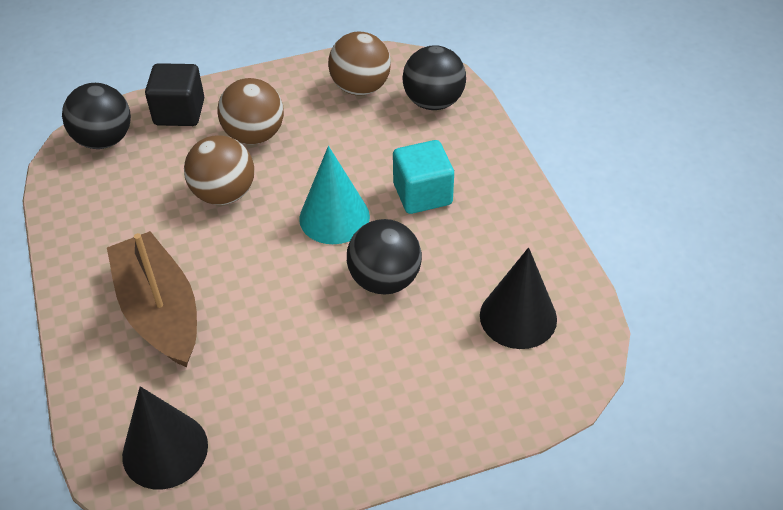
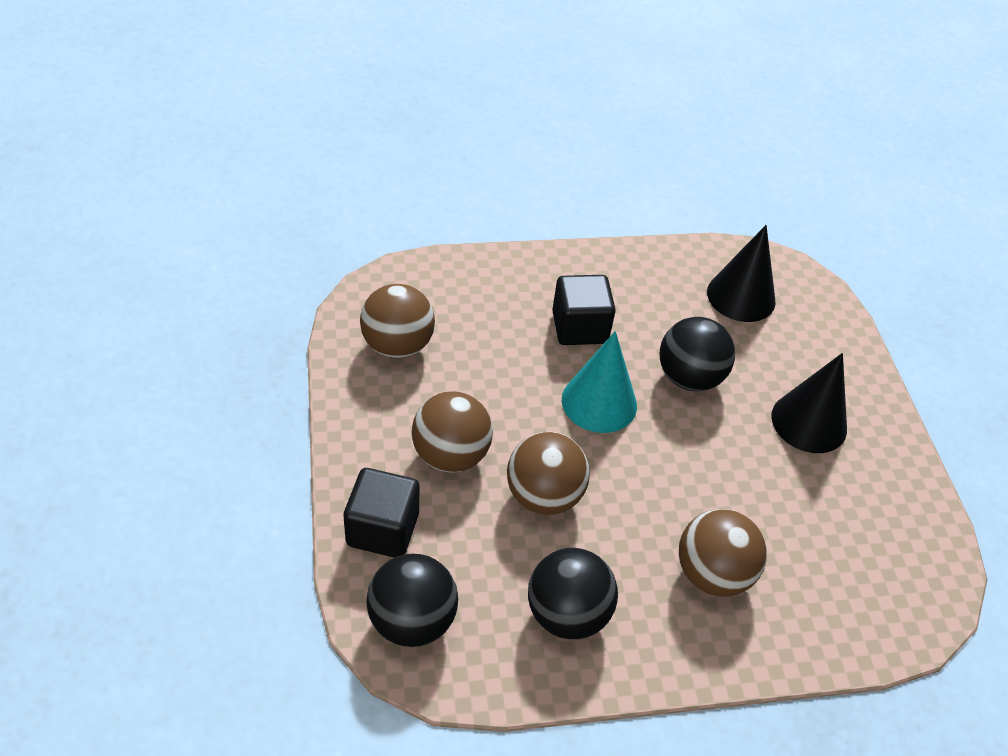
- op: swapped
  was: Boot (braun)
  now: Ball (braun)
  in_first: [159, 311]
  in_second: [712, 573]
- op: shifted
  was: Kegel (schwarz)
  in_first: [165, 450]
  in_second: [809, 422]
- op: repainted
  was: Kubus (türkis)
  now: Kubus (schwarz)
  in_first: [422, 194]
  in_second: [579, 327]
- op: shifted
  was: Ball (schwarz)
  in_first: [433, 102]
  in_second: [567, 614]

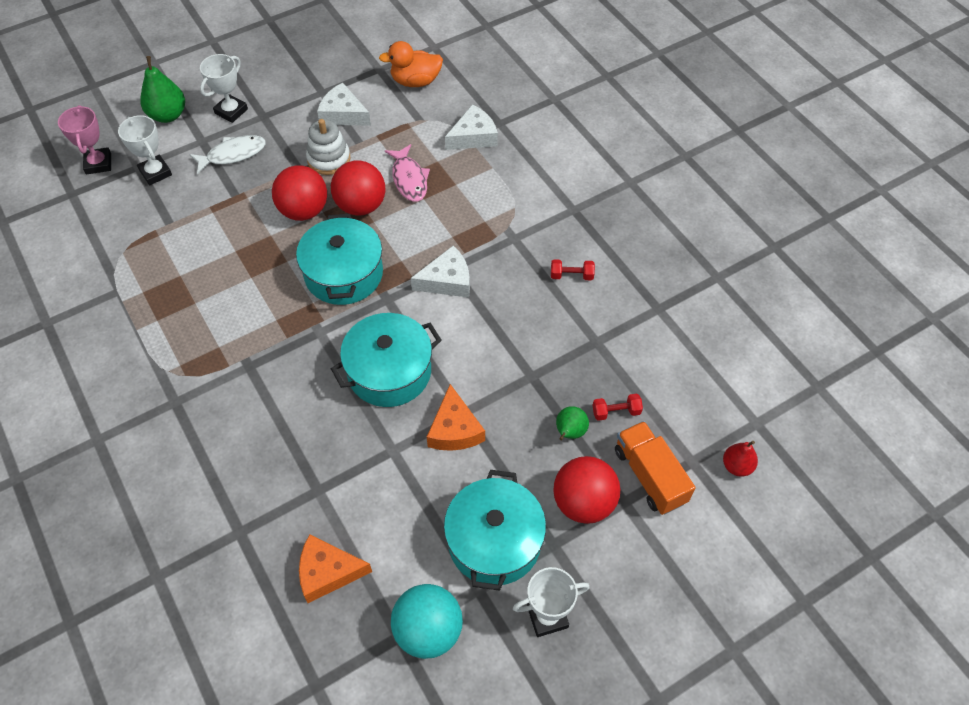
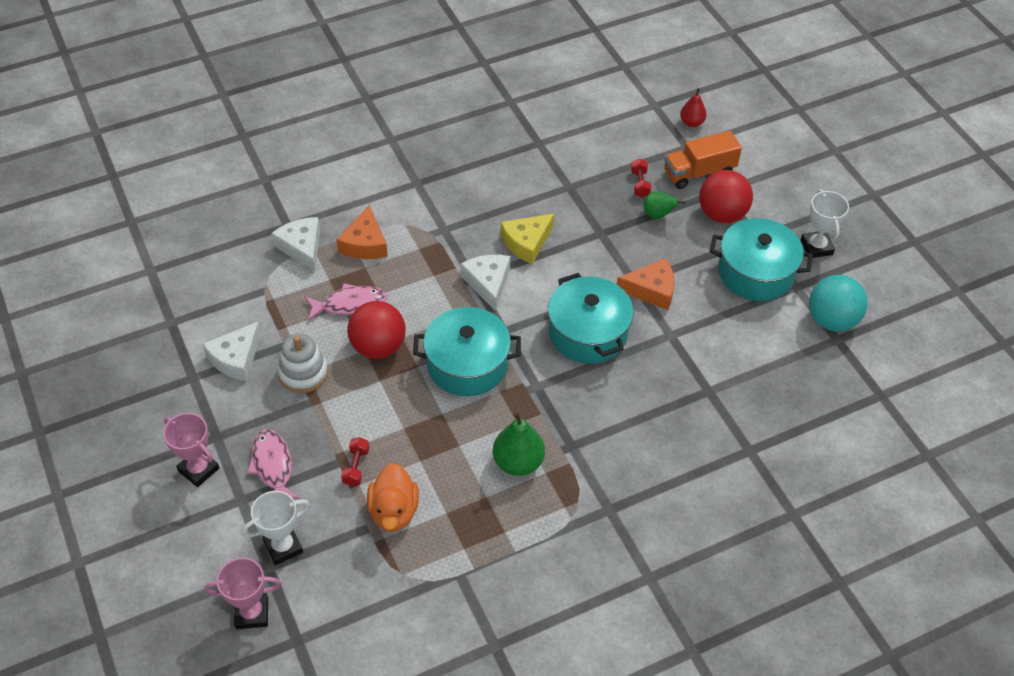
- op: shifted
  was: Birne (grün)
  in_first: [168, 115]
  in_second: [518, 462]
- op: repainted
  was: Fisch (weiß)
  now: Fisch (rosa)
  in_first: [233, 154]
  in_second: [273, 466]
- op: repainted
  was: Pokal (weiß)
  now: Pokal (rosa)
  in_first: [231, 111]
  in_second: [198, 469]
- op: gone
  was: Ball (rot)
  in_first: [304, 211]
- op: shifted
  was: Käse (orange)
  in_first: [328, 572]
  in_second: [365, 243]
- op: shifted
  was: Ente (orange)
  in_first: [415, 81]
  in_second: [394, 511]
- op: shifted
  was: Hantel (rot)
  in_first: [571, 275]
  in_second: [356, 467]
- op: new
  now: Käse (gelb)
  in_second: [527, 242]

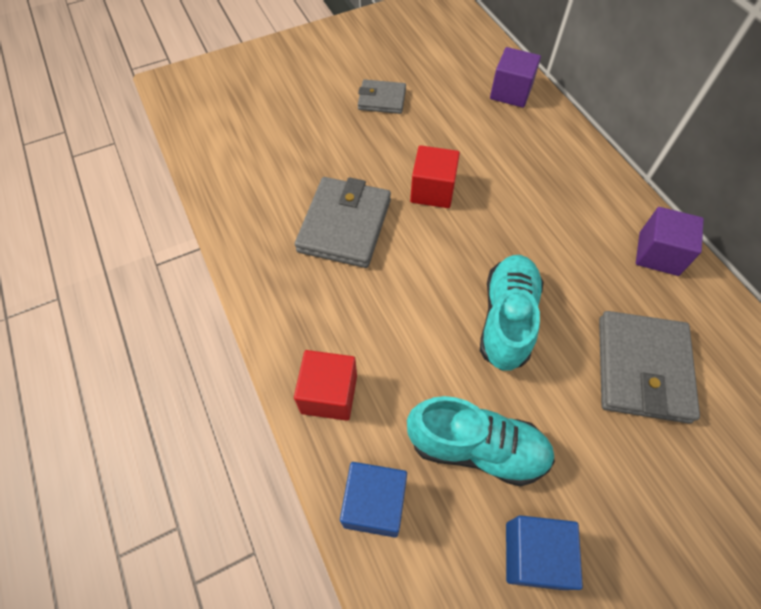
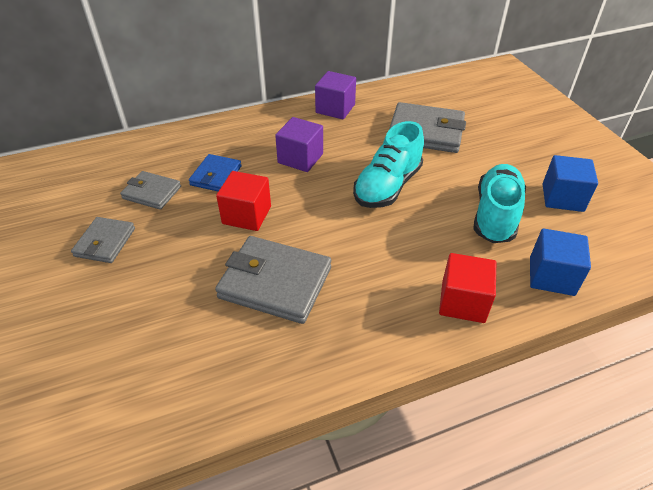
- op: rotated
  was: Schuh (türkis)
  in_first: [507, 319]
  in_second: [387, 186]
  clockwise: -75
- op: shifted
  was: Kubus (lila)
  in_first: [511, 92]
  in_second: [300, 158]
- op: new
  now: Geldbörse (grau)
  in_second: [152, 193]
- op: new
  now: Geldbörse (blau)
  in_second: [216, 176]

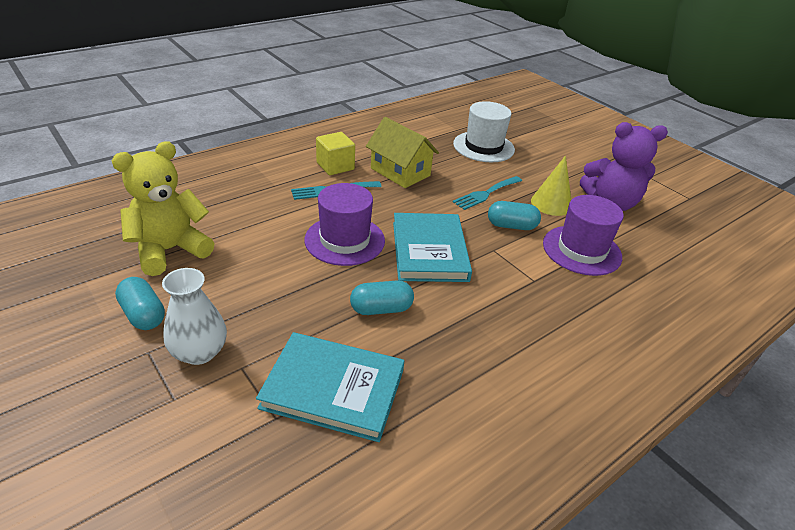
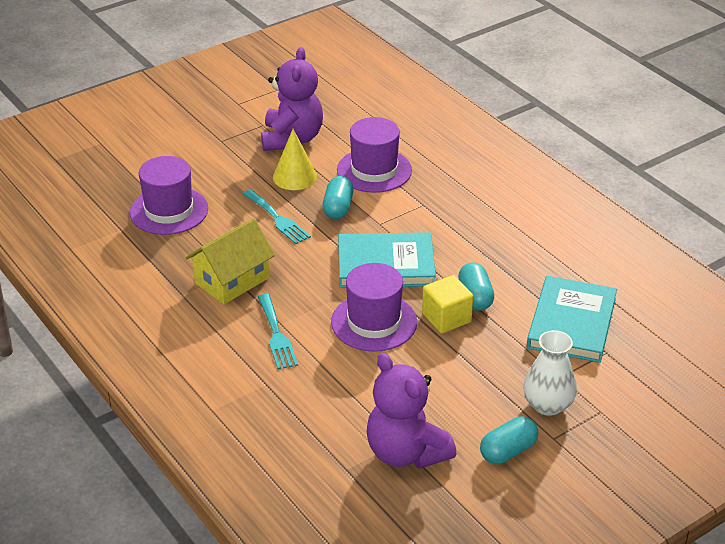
- op: repainted
  was: Teddybär (gelb)
  now: Teddybär (lila)
  in_first: [170, 250]
  in_second: [406, 452]
- op: shifted
  was: Kubus (gelb)
  in_first: [335, 166]
  in_second: [446, 318]
- op: repainted
  was: Hut (weiß)
  now: Hut (lila)
  in_first: [483, 147]
  in_second: [169, 211]

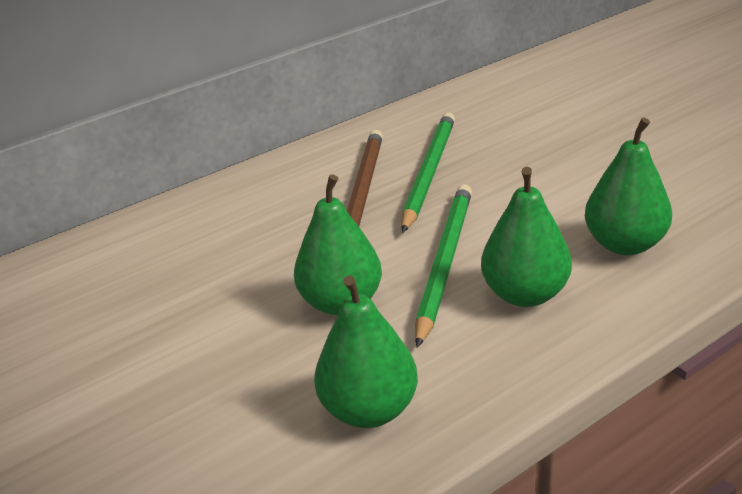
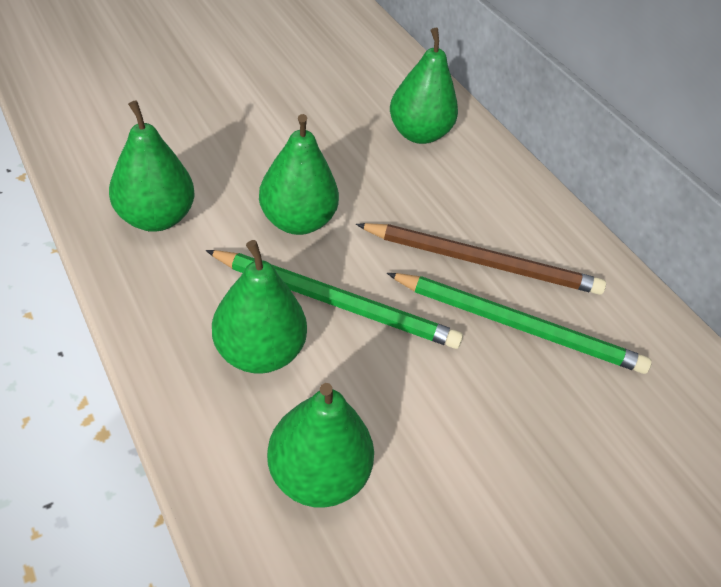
- op: new
  now: Birne (grün)
  in_second: [418, 134]

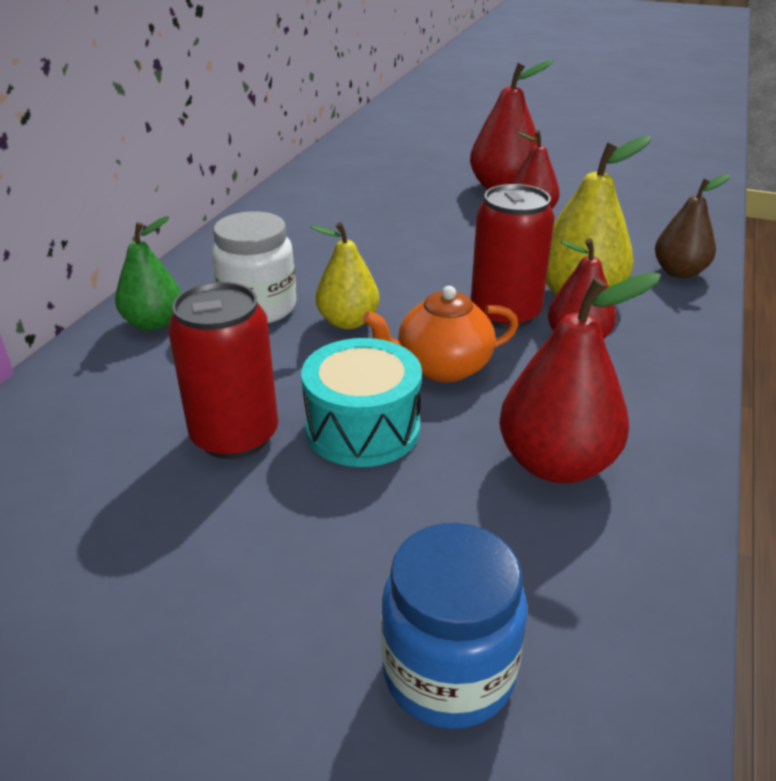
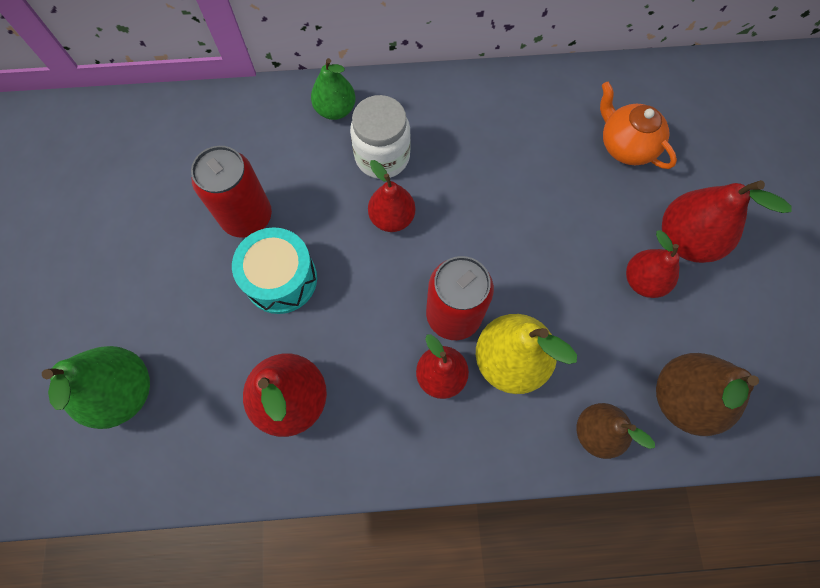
- op: repainted
  was: Birne (gelb)
  now: Birne (rot)
  in_first: [348, 322]
  in_second: [392, 218]
- op: shifted
  was: Teekanne (orange)
  in_first: [442, 367]
  in_second: [625, 146]
- op: swapped
  was: Einmachglas (blau)
  now: Birne (grün)
  in_first: [448, 672]
  in_second: [123, 392]
- op: new
  now: Birne (braun)
  in_second: [682, 399]

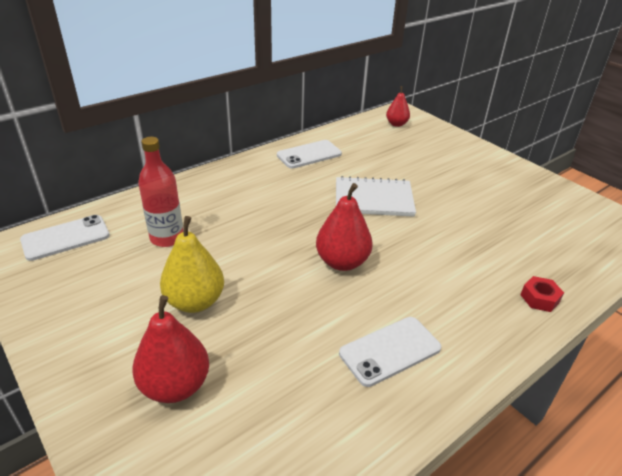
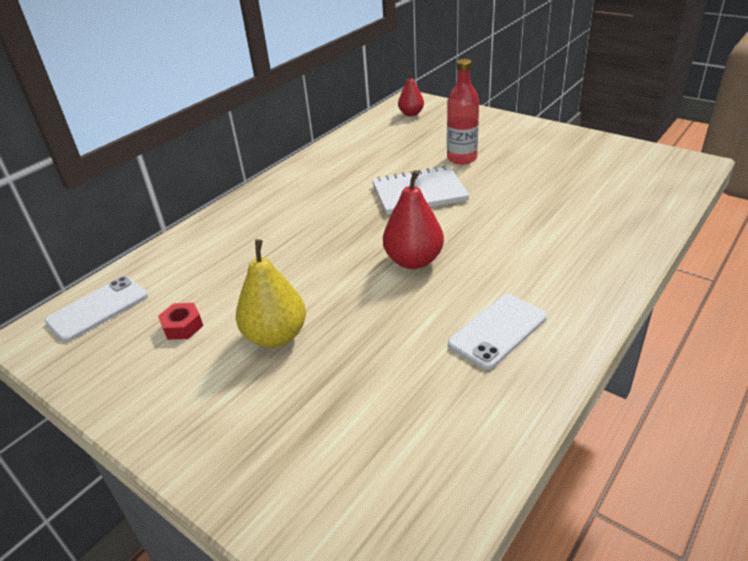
- op: gone
  was: Birne (rot)
  in_first: [175, 386]
- op: shifted
  was: Flasche (rot)
  in_first: [167, 238]
  in_second: [462, 158]
- op: gone
  was: Handy (weiß)
  in_first: [309, 155]
- op: shifted
  was: Sechskantmutter (rot)
  in_first: [539, 298]
  in_second: [182, 326]

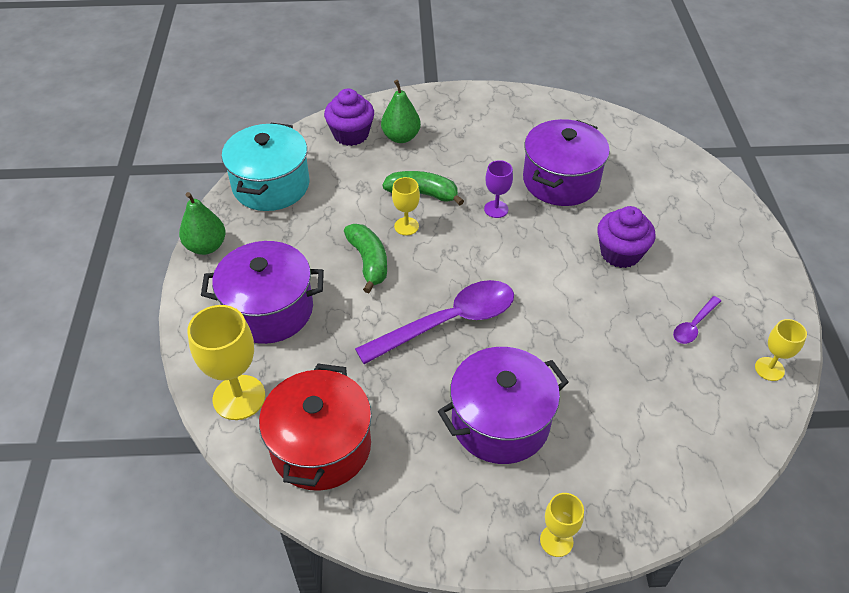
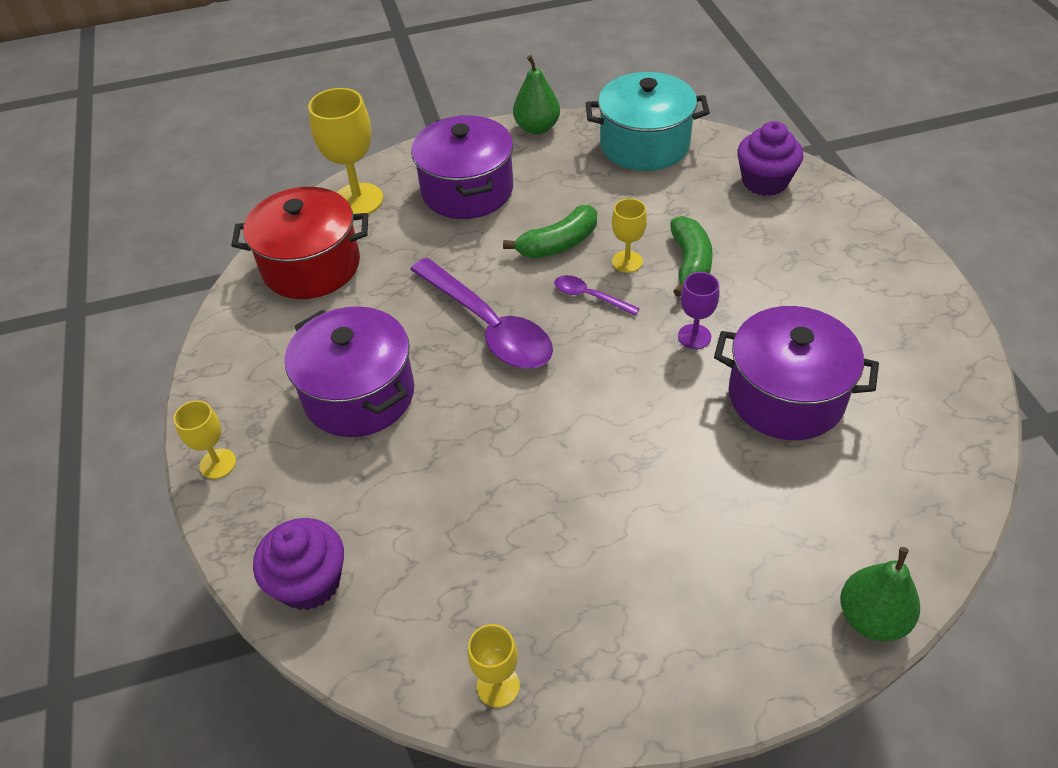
- op: shifted
  was: Birne (grün)
  in_first: [401, 137]
  in_second: [872, 618]
- op: shifted
  was: Muffin (lila)
  in_first: [620, 253]
  in_second: [309, 582]
- op: shifted
  was: Löffel (lila)
  in_first: [693, 325]
  in_second: [589, 296]

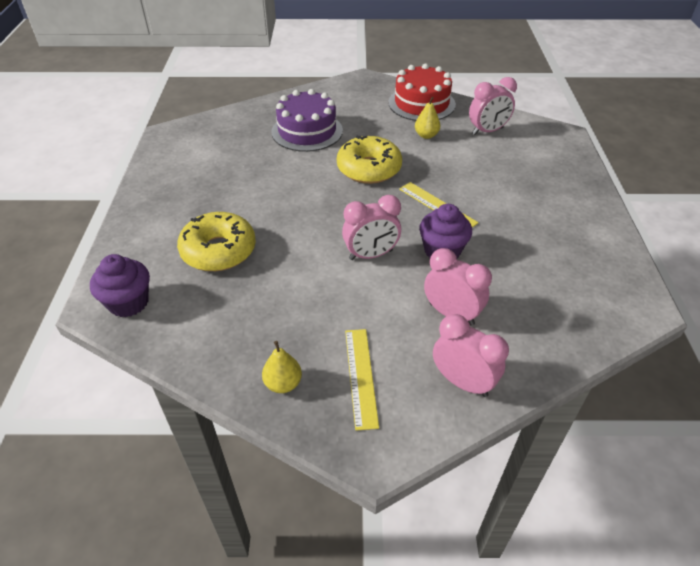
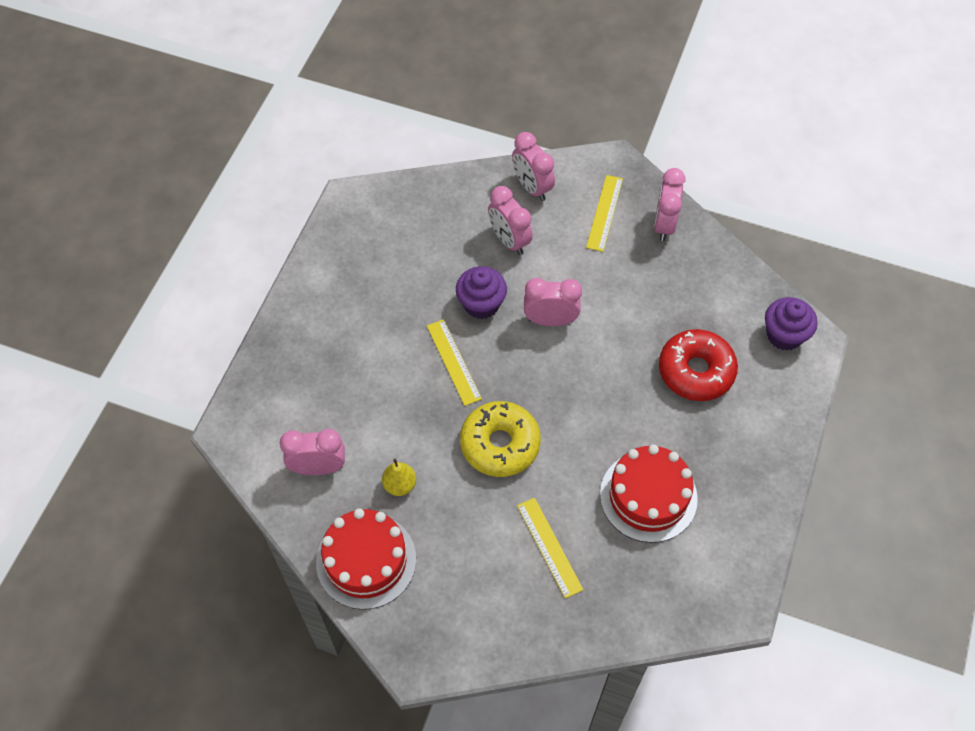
- op: repainted
  was: Donut (gelb)
  now: Donut (rot)
  in_first: [219, 251]
  in_second: [696, 371]
- op: swapped
  was: Birne (gelb)
  now: Wecker (rosa)
  in_first: [283, 383]
  in_second: [664, 224]
- op: swapped
  was: Kuchen (lila)
  now: Lineal (gelb)
  in_first: [307, 131]
  in_second: [549, 547]
- op: new
  now: Kuchen (rot)
  in_second: [648, 496]

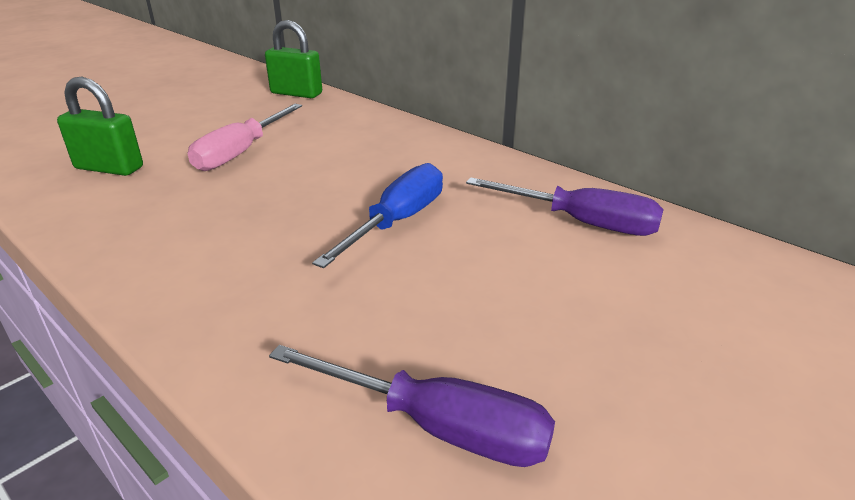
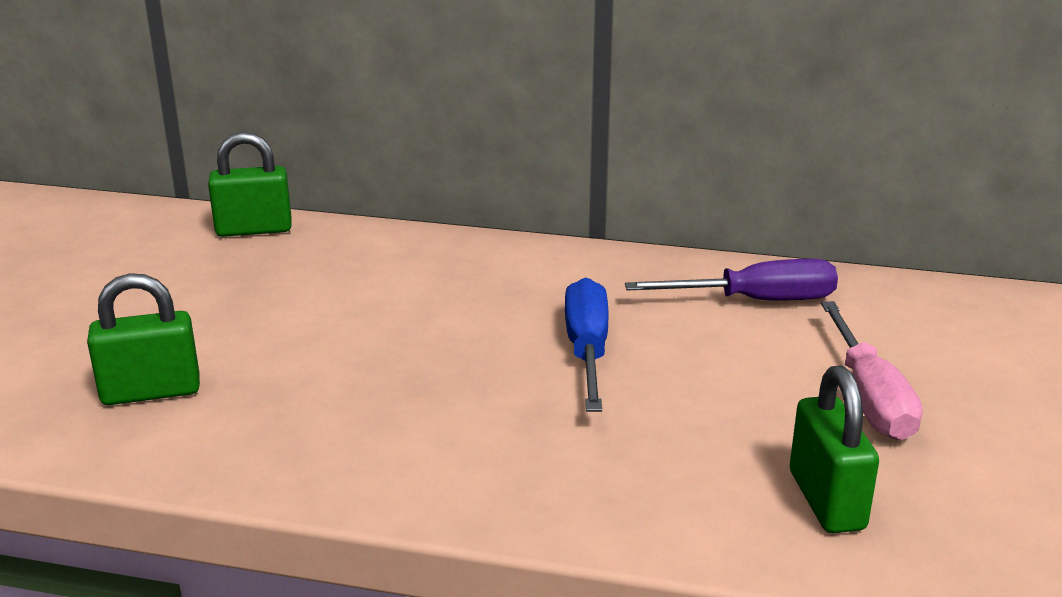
- op: shifted
  was: Schraubenzieher (rosa)
  in_first: [241, 152]
  in_second: [869, 397]
- op: swapped
  was: Schraubenzieher (lila)
  now: Vorhängeschloss (grün)
  in_first: [437, 426]
  in_second: [826, 500]

